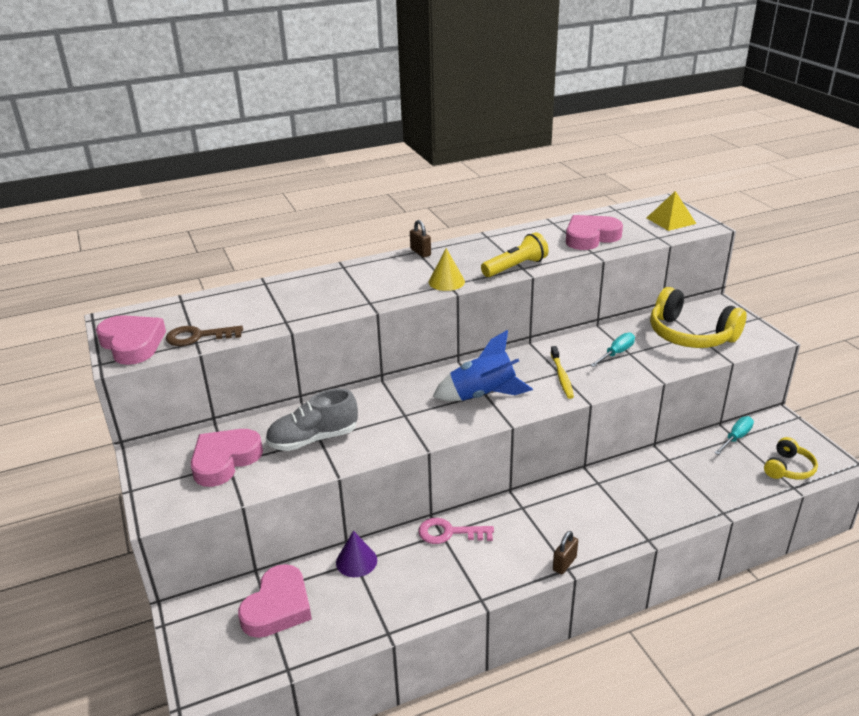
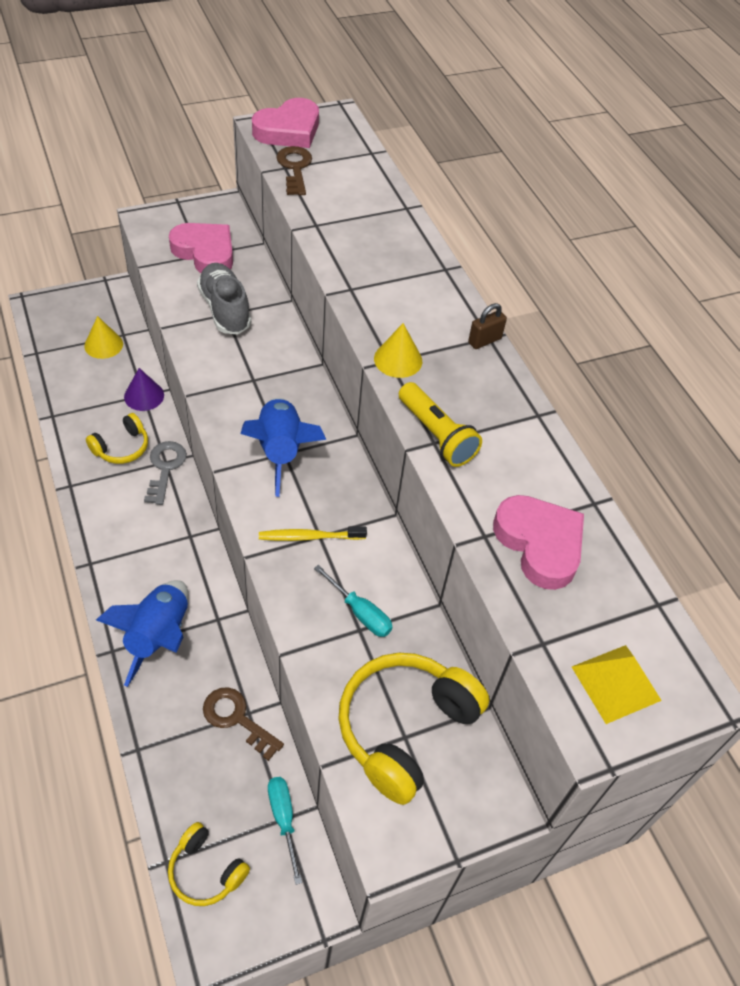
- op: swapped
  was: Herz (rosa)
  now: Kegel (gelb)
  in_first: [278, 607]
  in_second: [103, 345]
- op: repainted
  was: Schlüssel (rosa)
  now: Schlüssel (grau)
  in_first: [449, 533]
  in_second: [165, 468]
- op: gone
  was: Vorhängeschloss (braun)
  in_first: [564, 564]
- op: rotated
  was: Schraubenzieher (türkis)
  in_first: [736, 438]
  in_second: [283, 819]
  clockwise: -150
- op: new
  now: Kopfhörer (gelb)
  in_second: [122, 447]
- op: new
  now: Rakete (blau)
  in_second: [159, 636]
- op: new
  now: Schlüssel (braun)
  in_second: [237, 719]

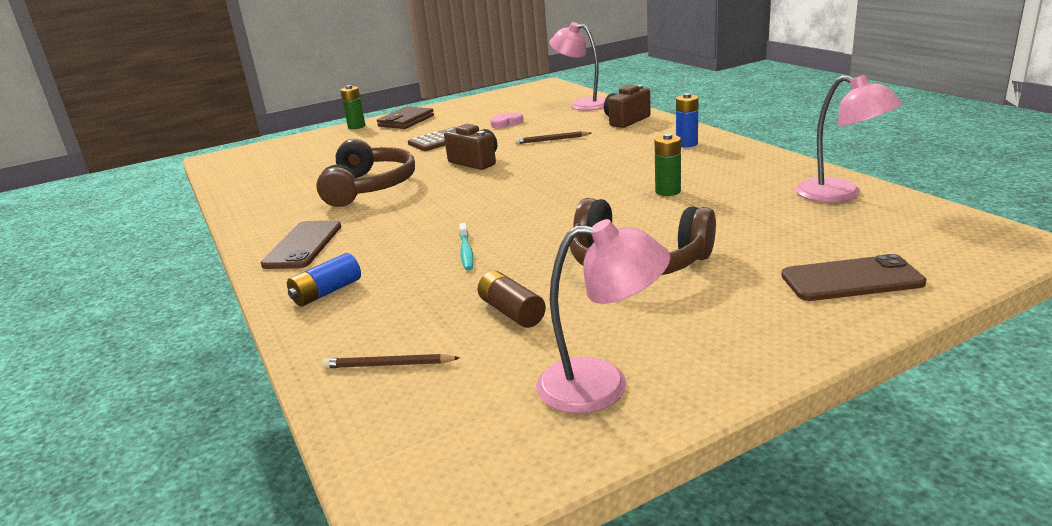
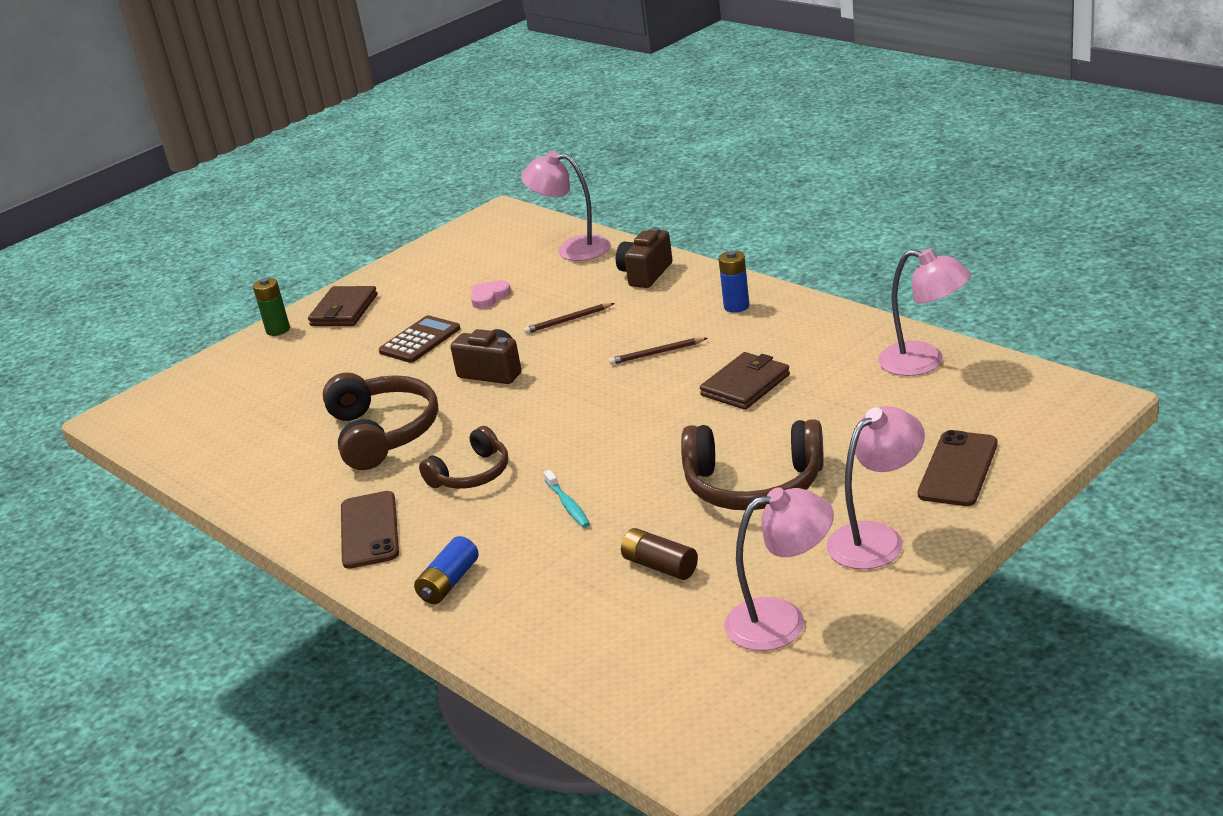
- op: shifted
  was: Bleistift (braun)
  in_first: [388, 365]
  in_second: [656, 353]
- op: swapped
  was: Batterie (grün)
  now: Geldbörse (braun)
  in_first: [668, 191]
  in_second: [745, 385]
- op: rotated
  was: Handy (braun)
  in_first: [851, 279]
  in_second: [958, 469]
  clockwise: -45
- op: new
  now: Kopfhörer (braun)
  in_second: [471, 474]
- op: new
  now: Lampe (rosa)
  in_second: [876, 538]

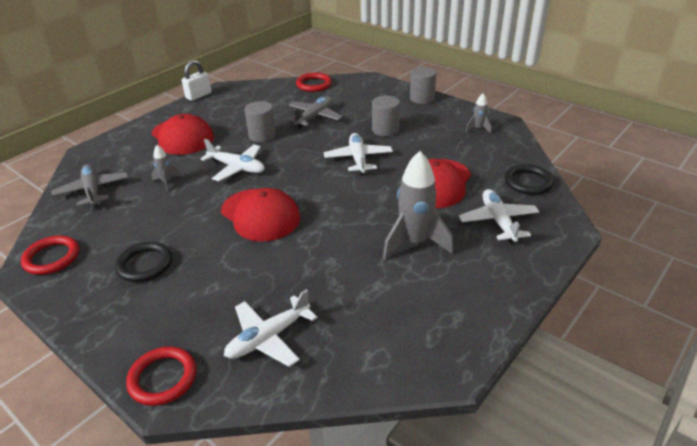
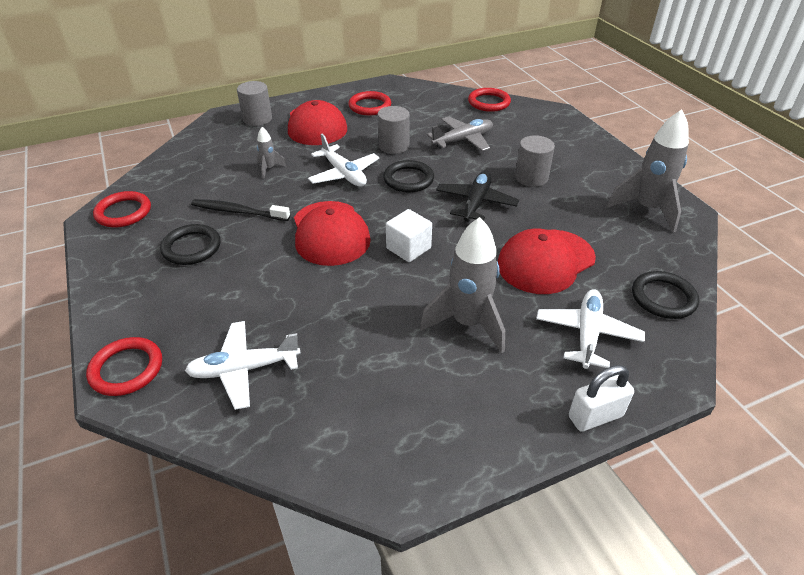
- op: gone
  was: Flugzeug (grau)
  in_first: [93, 191]
- op: shifted
  was: Vorhängeschloss (weiß)
  in_first: [198, 96]
  in_second: [595, 416]
- op: repainted
  was: Flugzeug (weiß)
  now: Flugzeug (schwarz)
  in_first: [358, 159]
  in_second: [476, 203]
- op: shifted
  was: Vollzylinder (grau)
  in_first: [422, 98]
  in_second: [257, 119]
- op: scaled
  was: Rakete (grau)
  in_first: [478, 129]
  in_second: [647, 209]
  ratio: 2.11
- op: new
  now: Zahnbürste (schwarz)
  in_second: [238, 212]
- op: new
  now: Ring (rot)
  in_second: [370, 106]
- op: new
  now: Ring (schwarz)
  in_second: [408, 179]
- op: new
  now: Kubus (weiß)
  in_second: [408, 248]

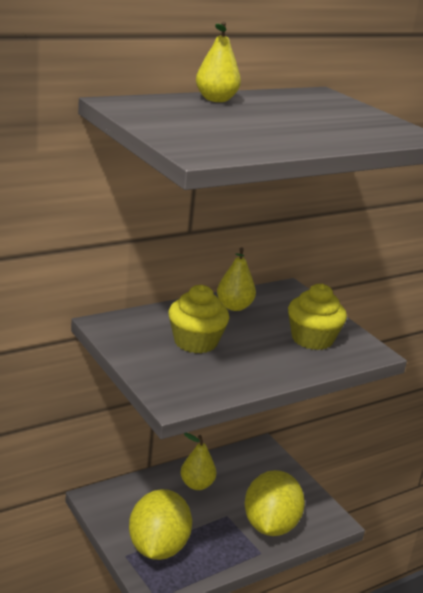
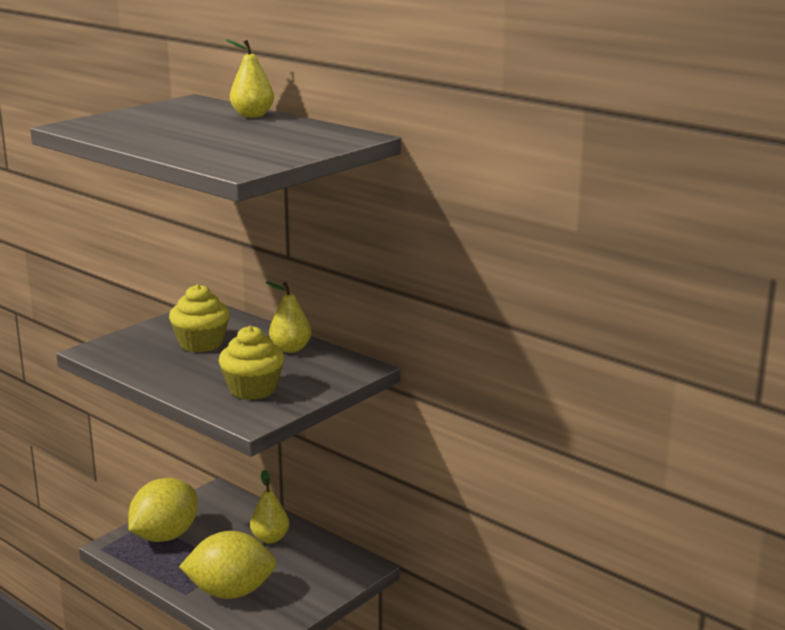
- op: rotated
  was: Zitrone (gelb)
  in_first: [158, 547]
  in_second: [165, 536]
  clockwise: -45

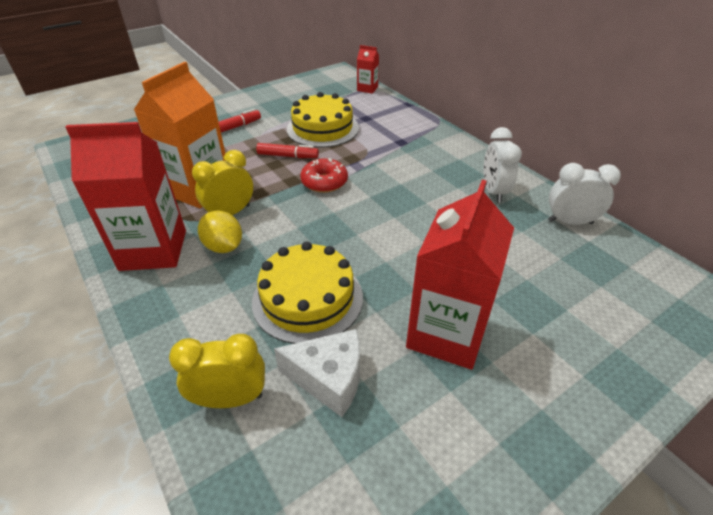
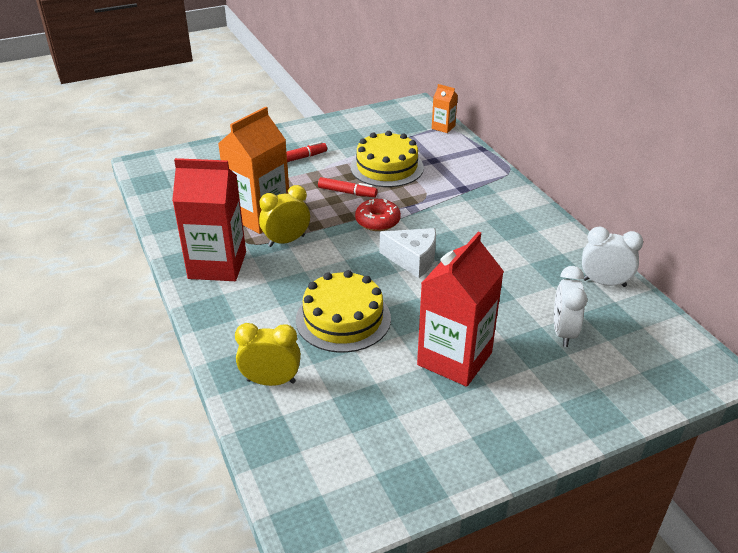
- op: gone
  was: Zitrone (gelb)
  in_first: [224, 247]
- op: shifted
  was: Käse (weiß)
  in_first: [329, 379]
  in_second: [413, 260]
- op: repainted
  was: Getränkekarton (rot)
  now: Getränkekarton (orange)
  in_first: [367, 89]
  in_second: [443, 127]
- op: shifted
  was: Wecker (weiß)
  in_first: [493, 191]
  in_second: [563, 332]

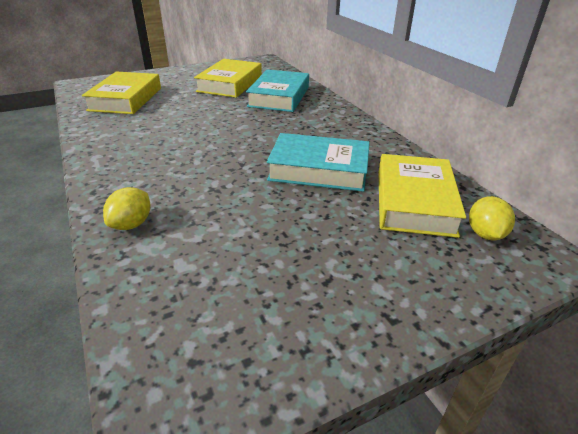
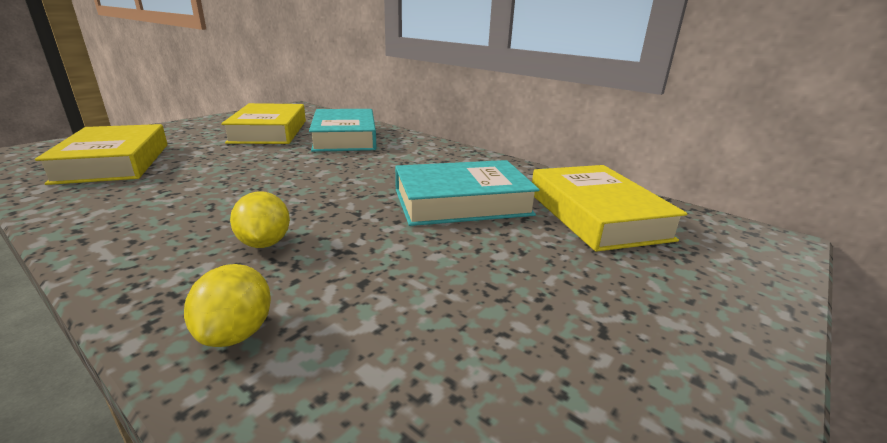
- op: shifted
  was: Zitrone (gelb)
  in_first: [485, 234]
  in_second: [264, 243]

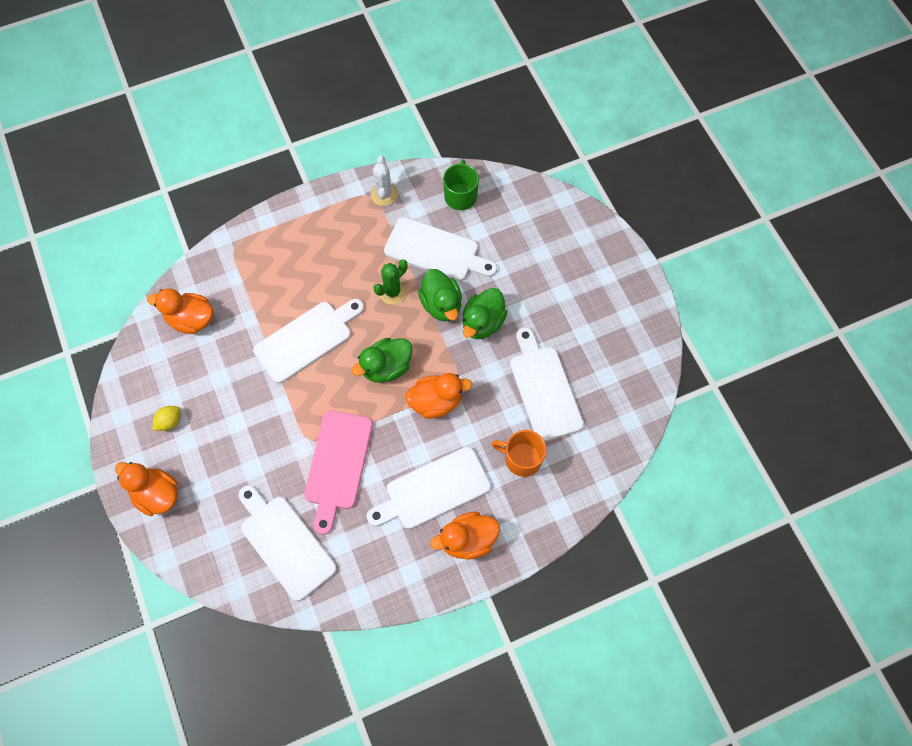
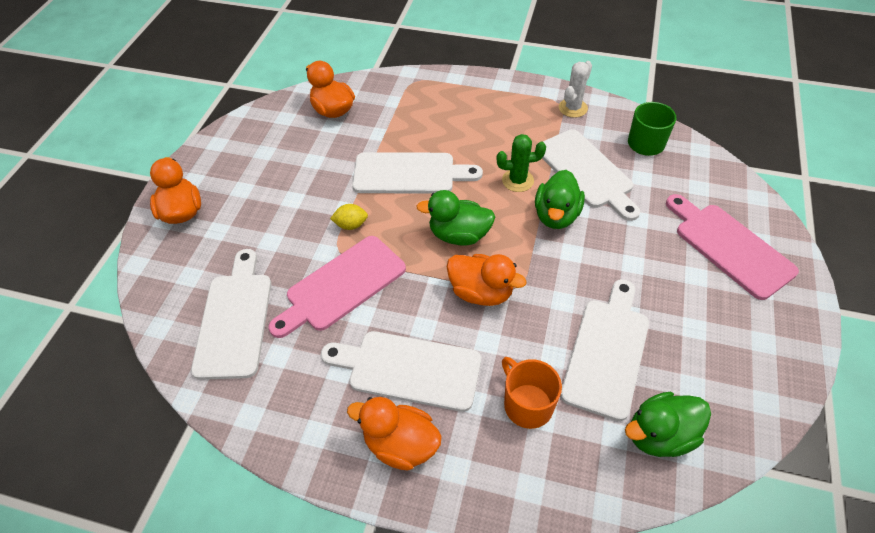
- op: shifted
  was: Zitrone (gelb)
  in_first: [169, 422]
  in_second: [351, 225]
- op: shifted
  was: Ente (grün)
  in_first: [482, 323]
  in_second: [660, 435]
- op: new
  now: Schneidebrett (rosa)
  in_second: [729, 247]

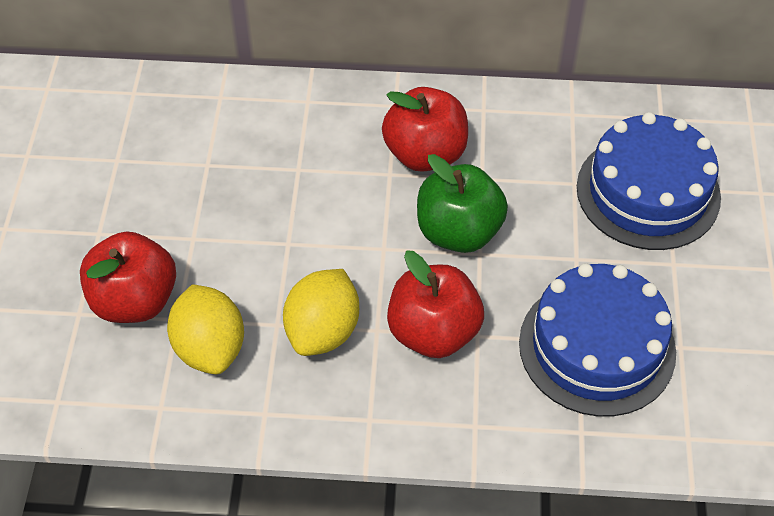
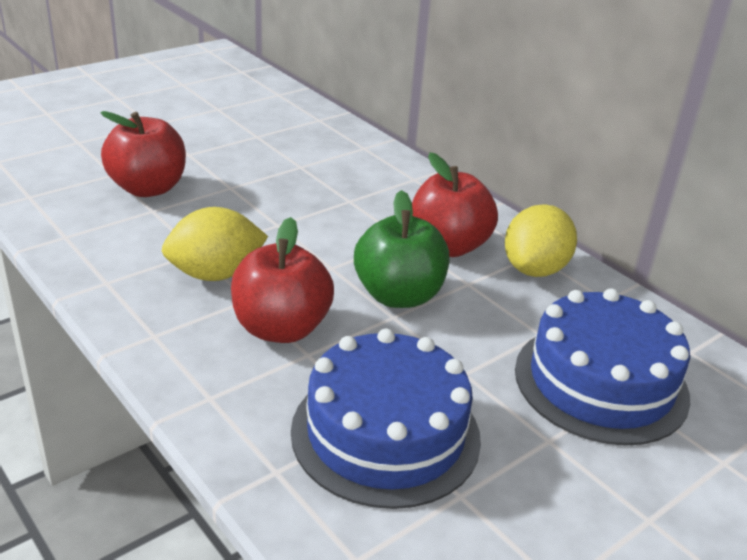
- op: shifted
  was: Zitrone (gelb)
  in_first: [210, 348]
  in_second: [534, 269]

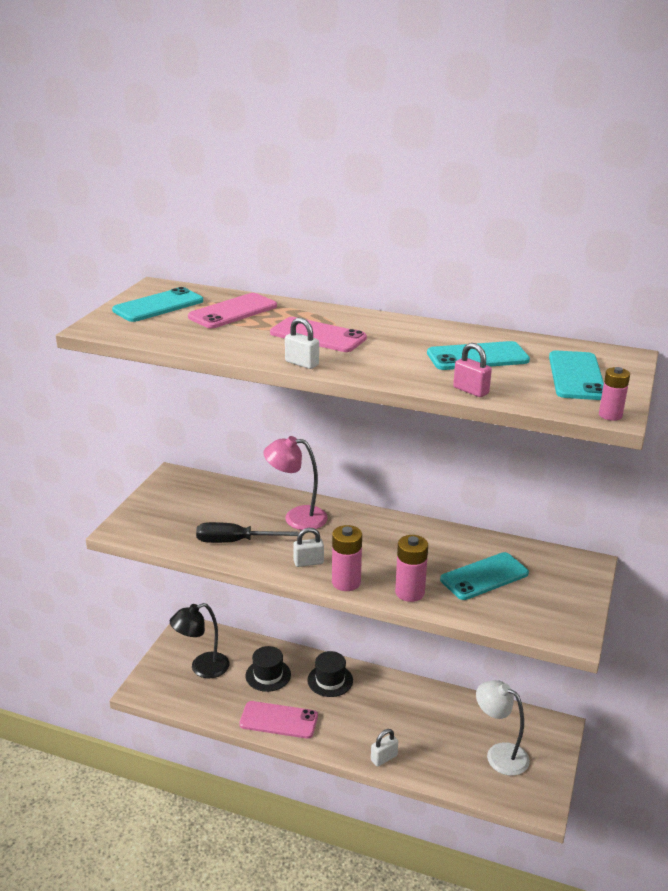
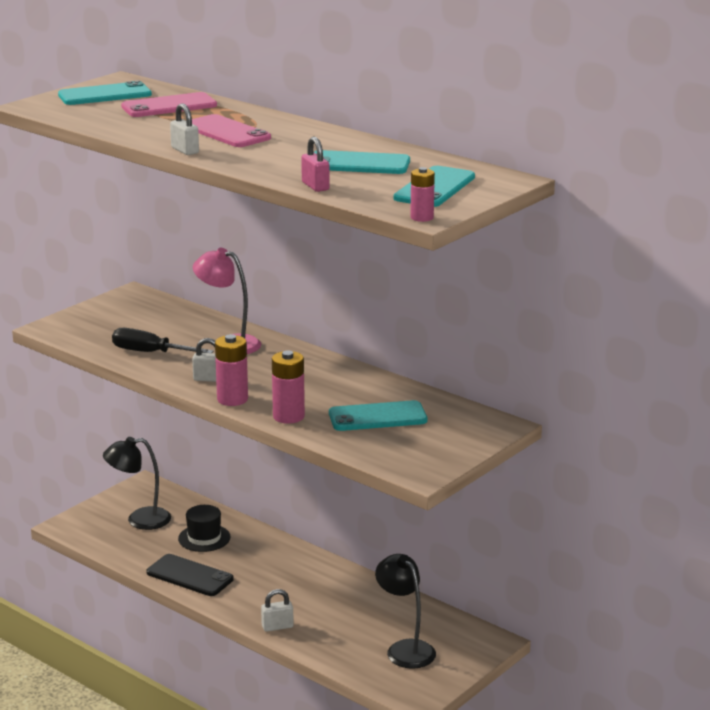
- op: repainted
  was: Handy (rosa)
  now: Handy (schwarz)
  in_first: [279, 720]
  in_second: [189, 576]
- op: gone
  was: Hut (schwarz)
  in_first: [330, 680]
- op: repainted
  was: Lampe (weiß)
  now: Lampe (schwarz)
  in_first: [499, 754]
  in_second: [405, 649]

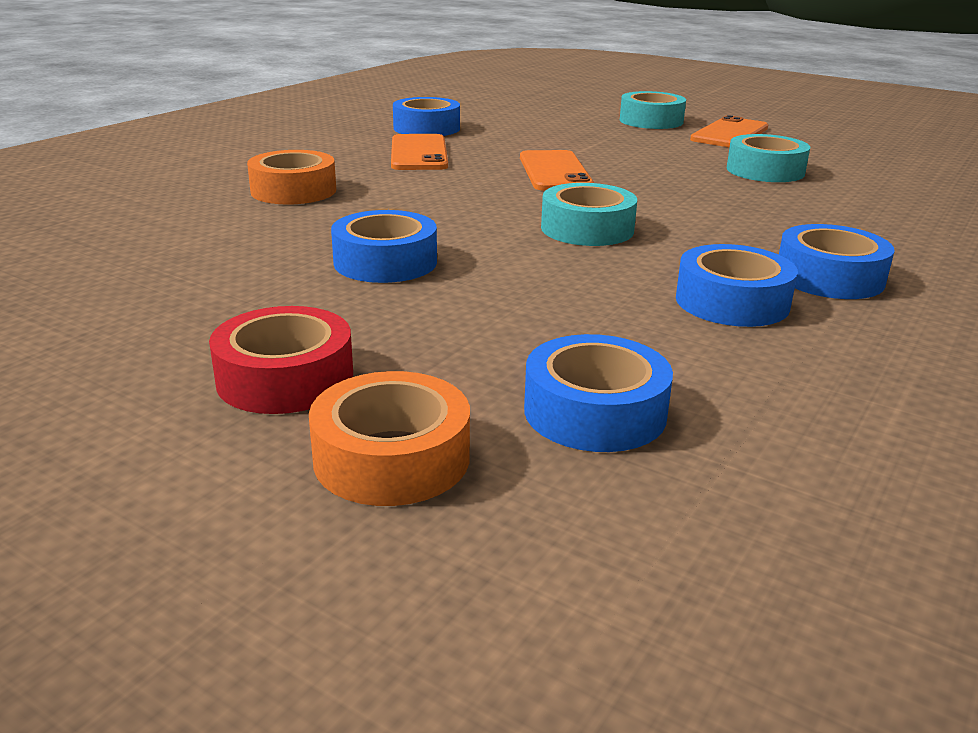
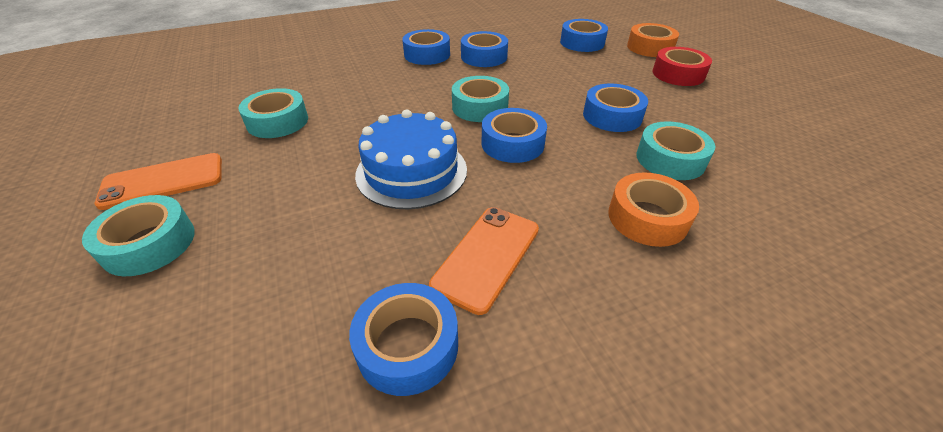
- op: swapped
  was: Handy (orange)
  now: Kuchen (blau)
  in_first: [554, 172]
  in_second: [411, 171]
- op: new
  now: Klebeband (blau)
  in_second: [512, 144]
- op: new
  now: Klebeband (türkis)
  in_second: [670, 159]

